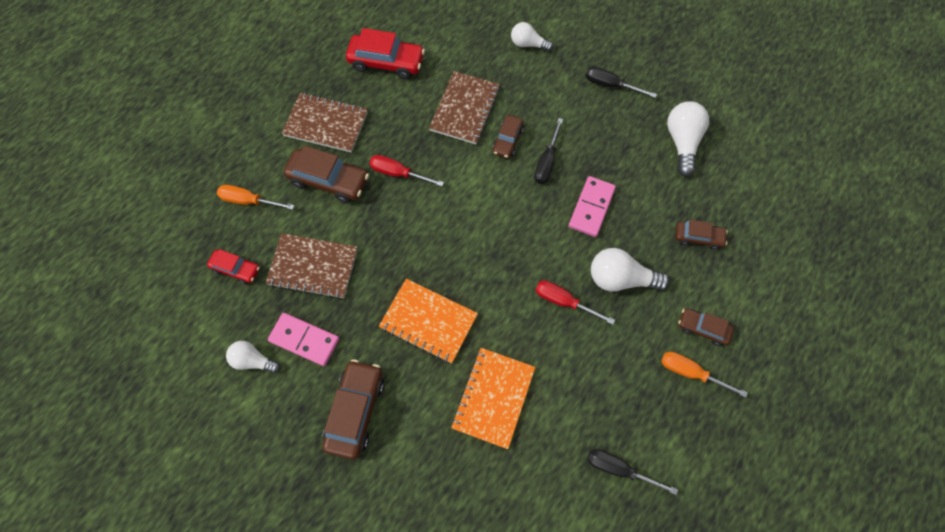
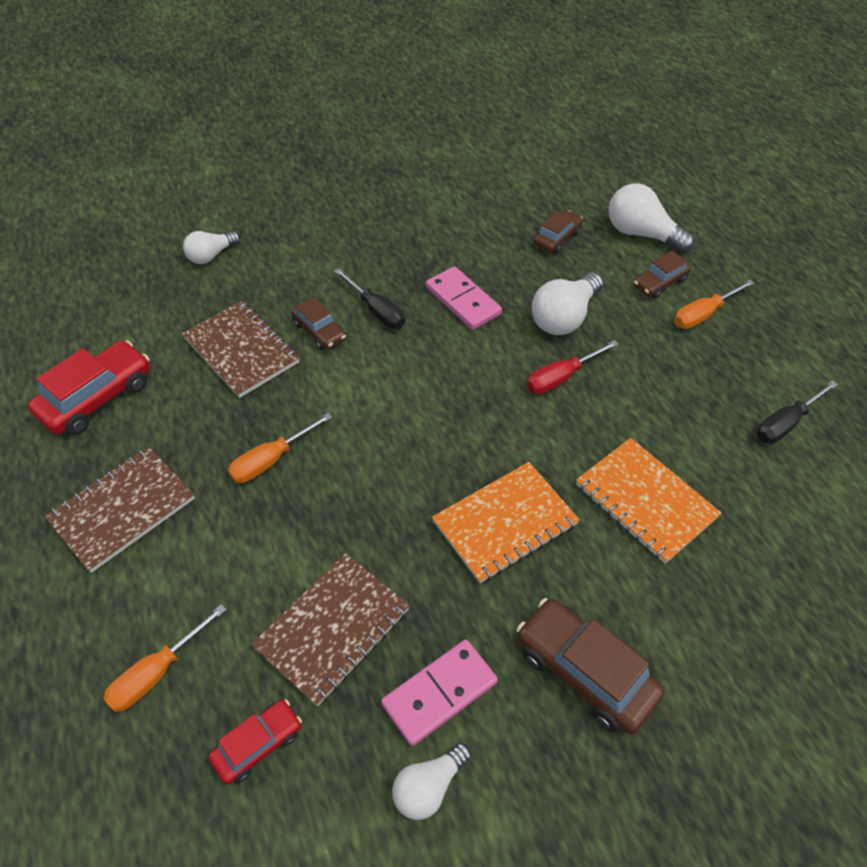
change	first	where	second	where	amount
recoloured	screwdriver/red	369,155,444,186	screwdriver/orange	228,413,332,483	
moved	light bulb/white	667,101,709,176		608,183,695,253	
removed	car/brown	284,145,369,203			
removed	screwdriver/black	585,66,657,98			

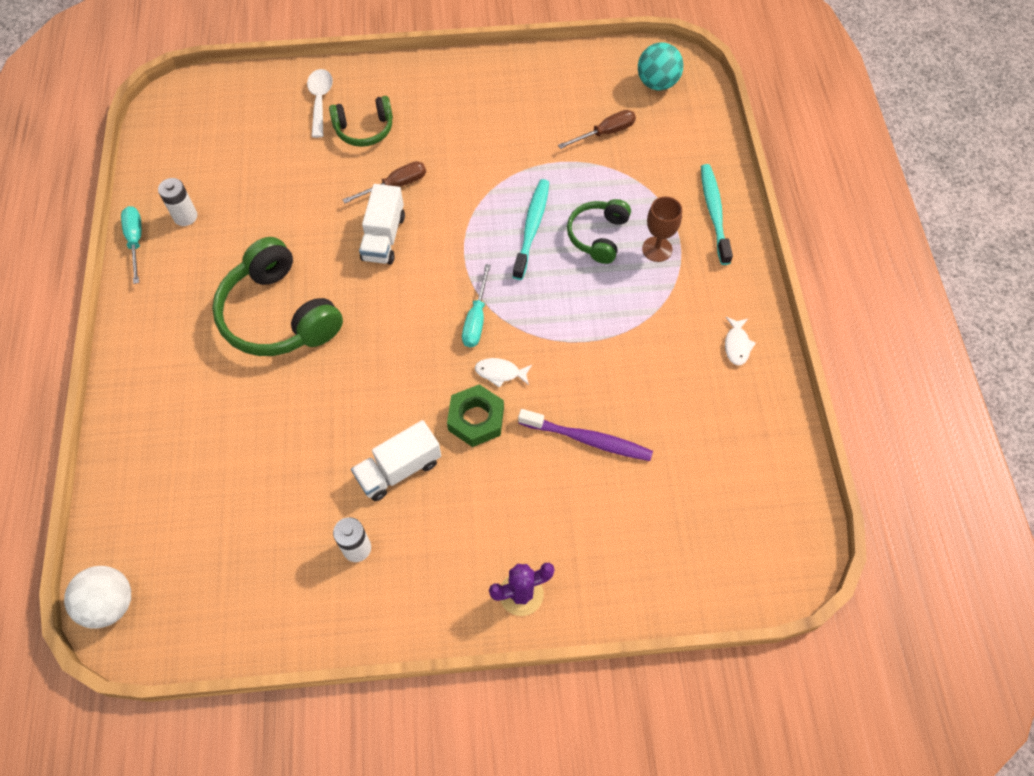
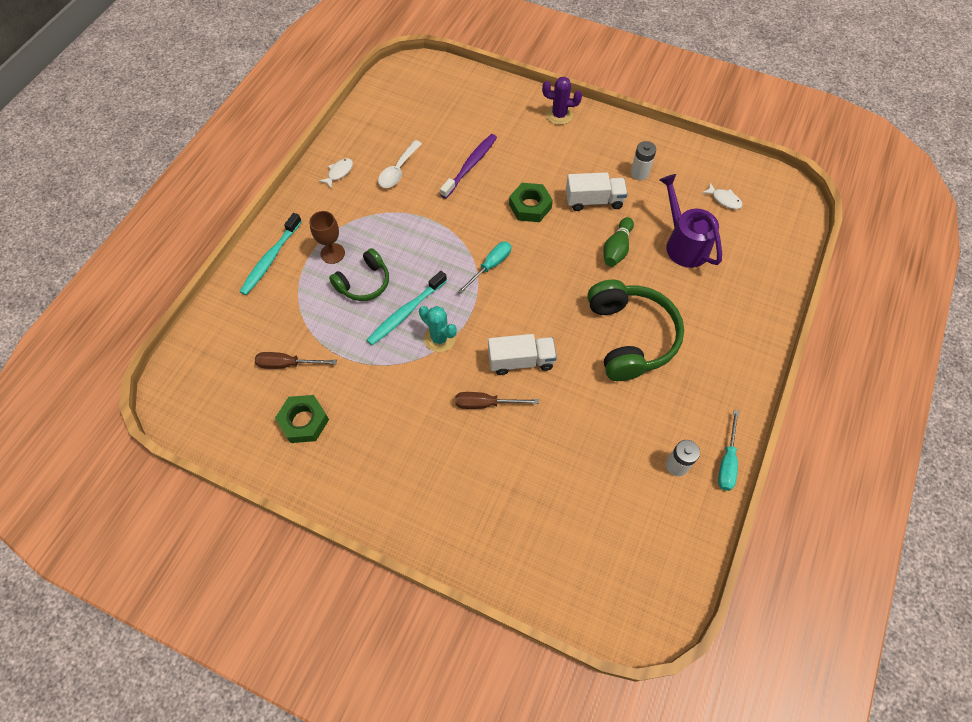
change	first	where	second	where	amount
added			nut/green	275,395,329,443	
moved	spoon/white	307,69,333,138		378,140,422,188	
added			cactus/turquoise	419,306,457,352	
turned	toothbrush/purple	518,409,653,461		440,134,497,199	75 degrees clockwise
turned	truck/white	359,184,405,265		488,334,557,375	45 degrees clockwise
added			bowling pin/green	603,217,634,267	
added			watering can/purple	660,174,722,268	
moved	fish/white	475,358,532,388		702,182,743,209	
removed	ball/white	64,566,131,629			
removed	headphones/green	329,96,393,147			
removed	ball/turquoise	638,42,683,90			

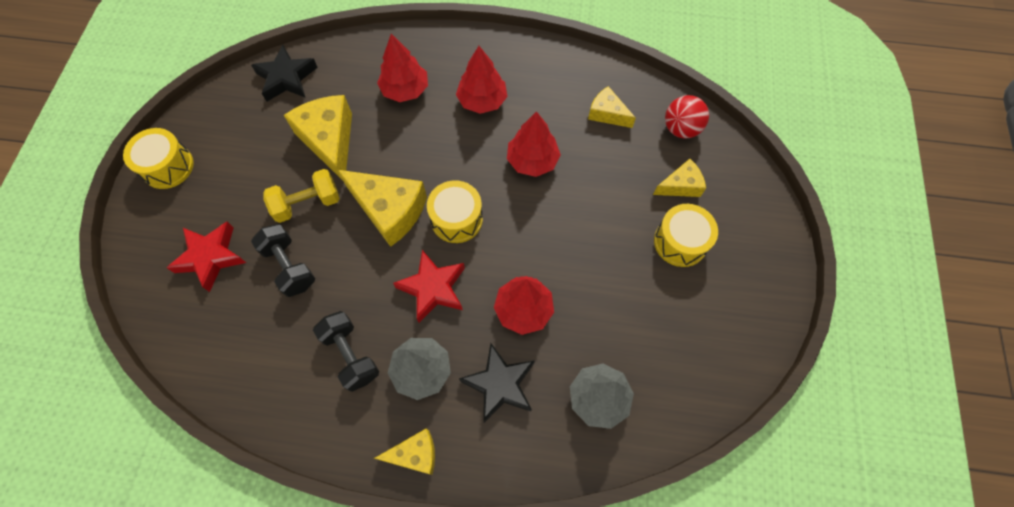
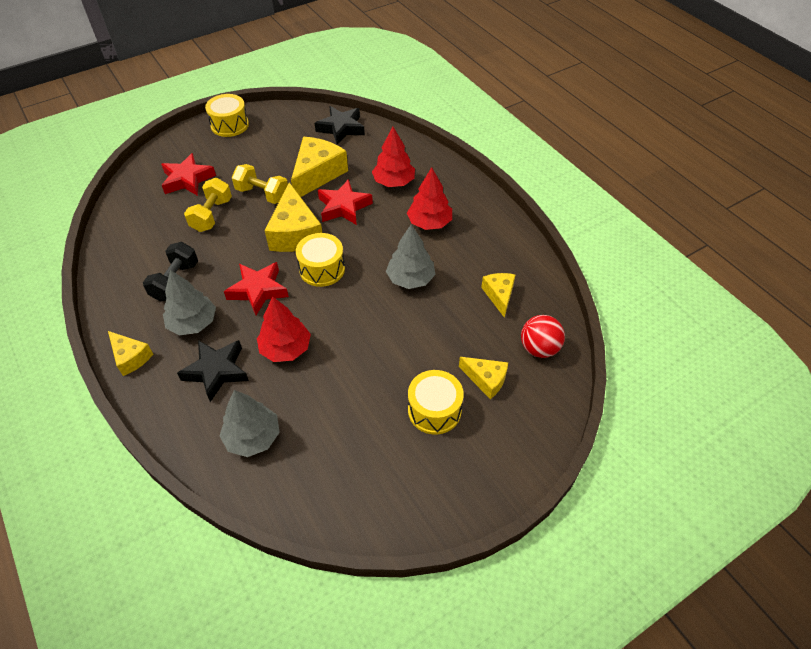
change	first	where	second	where	amount
recoloured	dumbbell/black	251,224,315,297	dumbbell/yellow	184,178,232,232	
added			star/red	318,179,373,225	
recoloured	tree/red	507,111,561,177	tree/grey	386,225,435,289	

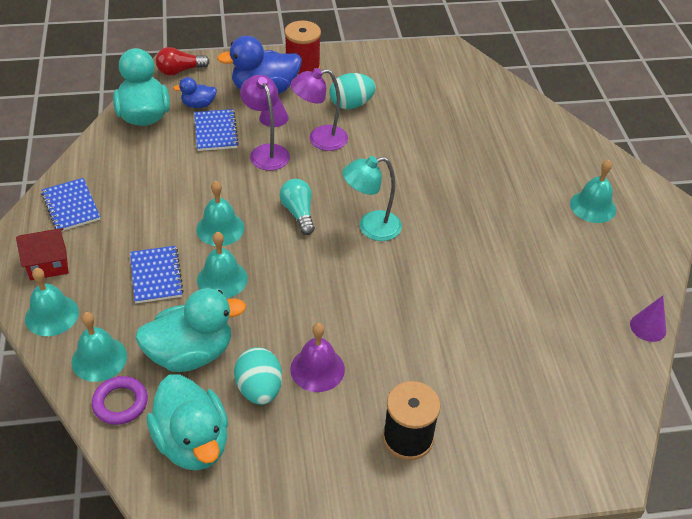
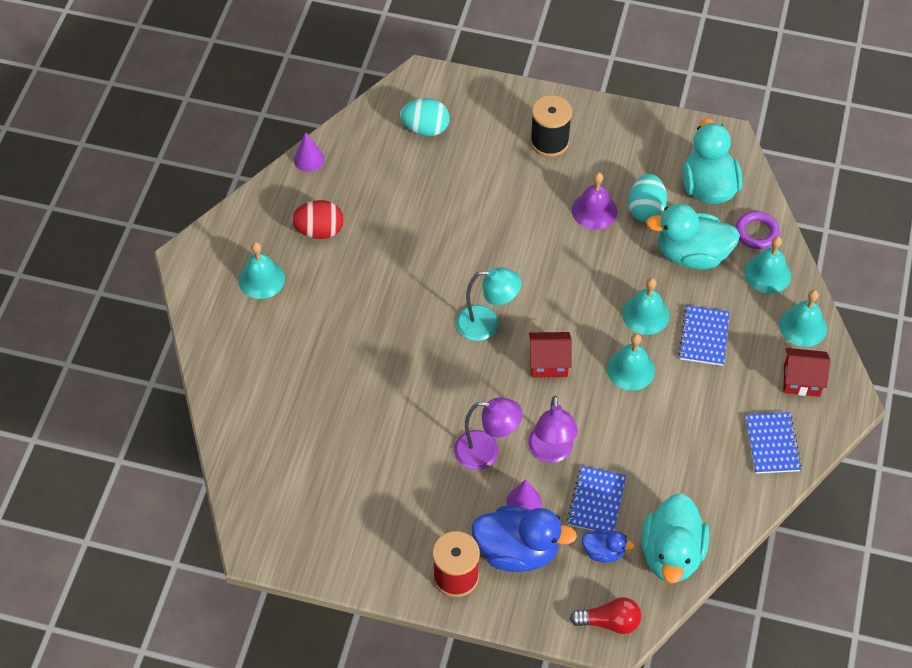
change	first	where	second	where	amount
added			egg/red	291,200,344,239	
moved	egg/turquoise	329,73,376,109		400,98,450,136	
replaced	light bulb/turquoise	280,179,315,235	house/red	529,332,572,378	

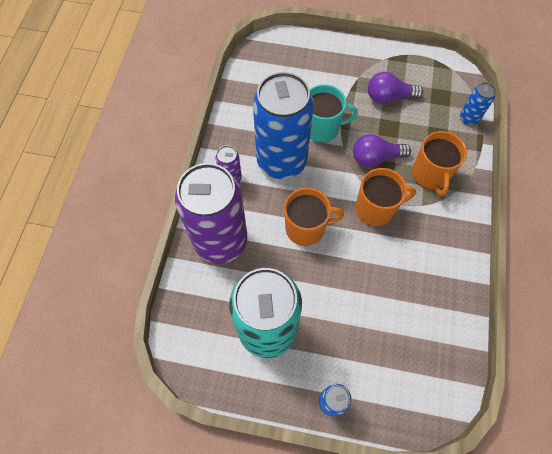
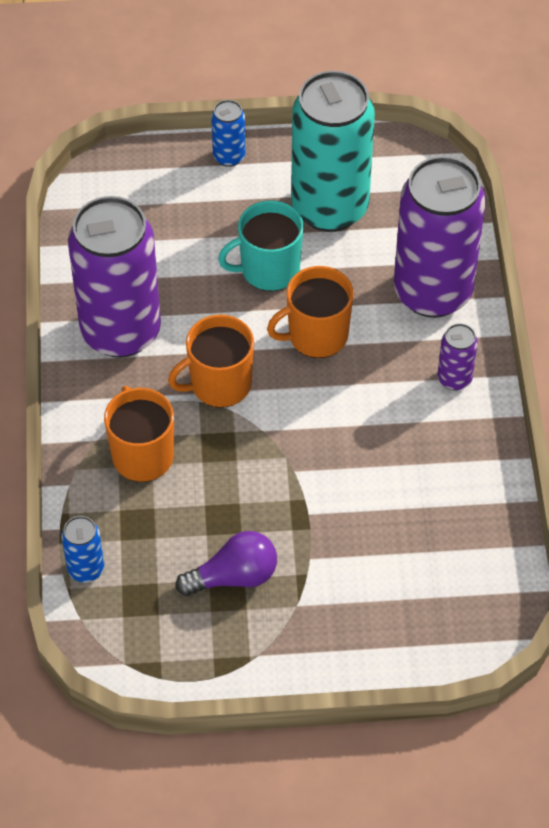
change	first	where	second	where	amount
added			can/purple	68,196,161,358	
moved	mug/turquoise	310,84,358,143		218,200,304,291	
removed	can/blue	253,72,314,179			
removed	light bulb/purple	353,134,411,167			

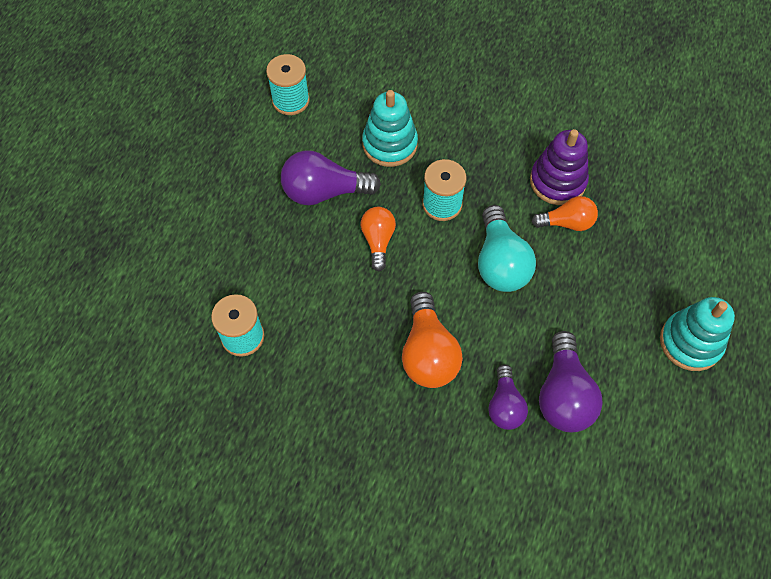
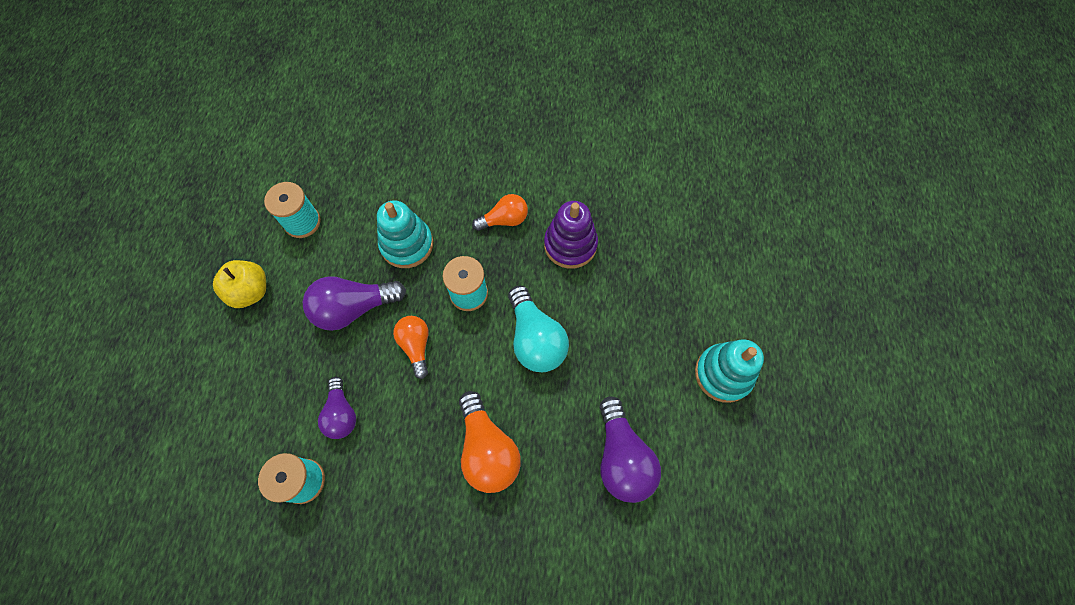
change	first	where	second	where	amount
added			apple/yellow	213,260,266,308	
moved	light bulb/purple	488,364,528,430		318,377,356,439	
moved	light bulb/orange	532,196,598,231		472,194,528,231	

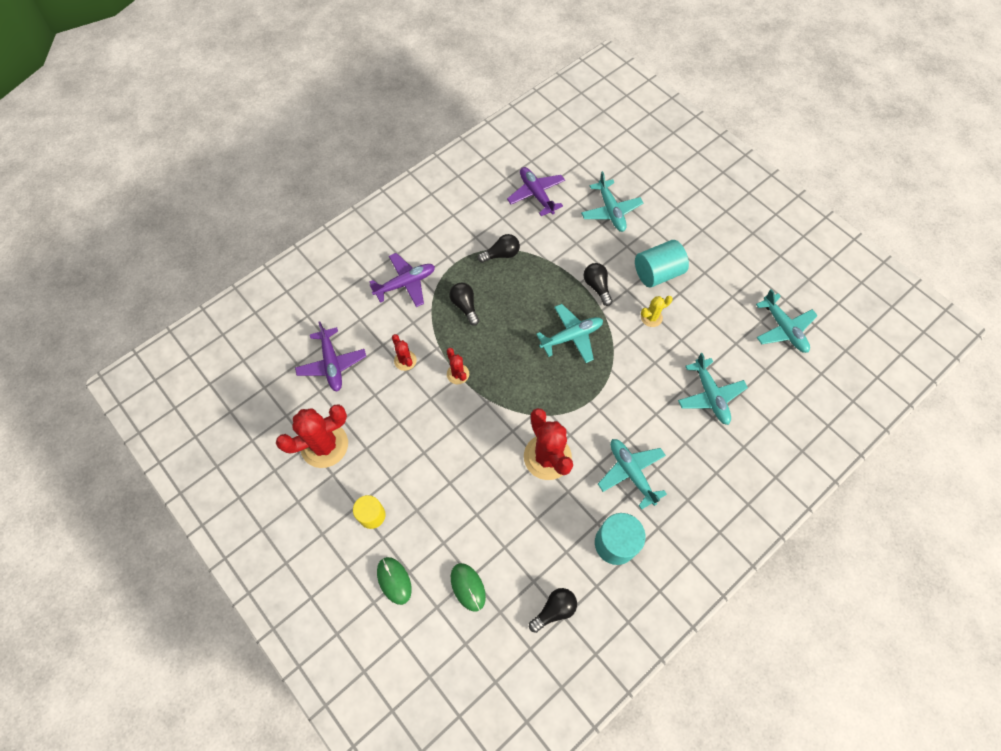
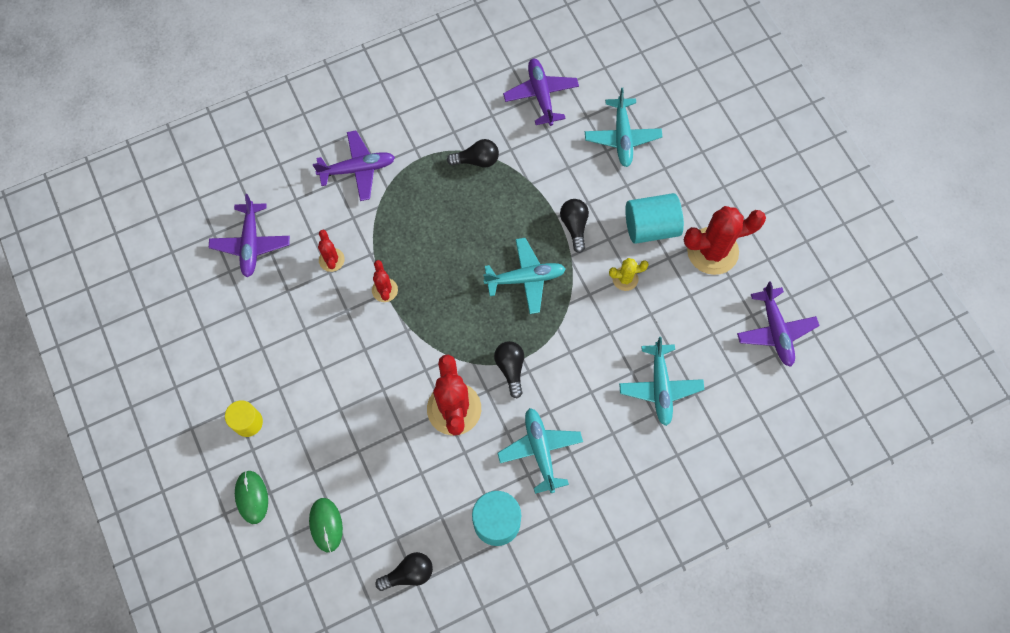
change	first	where	second	where	amount
moved	light bulb/black	449,283,479,326		494,341,524,398	
moved	cactus/red	276,404,348,468		684,206,766,275	
recoloured	plane/turquoise	756,289,818,353	plane/purple	737,281,820,367	

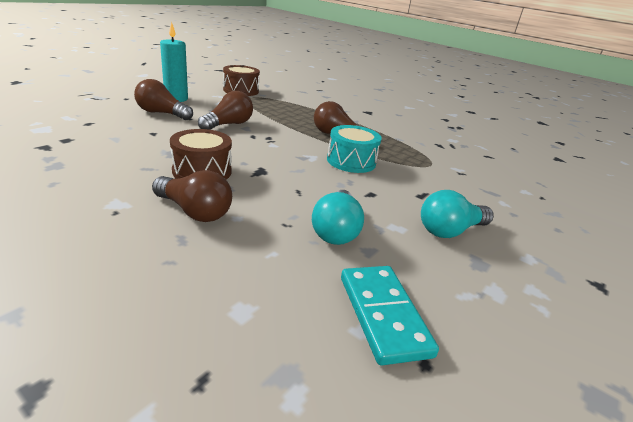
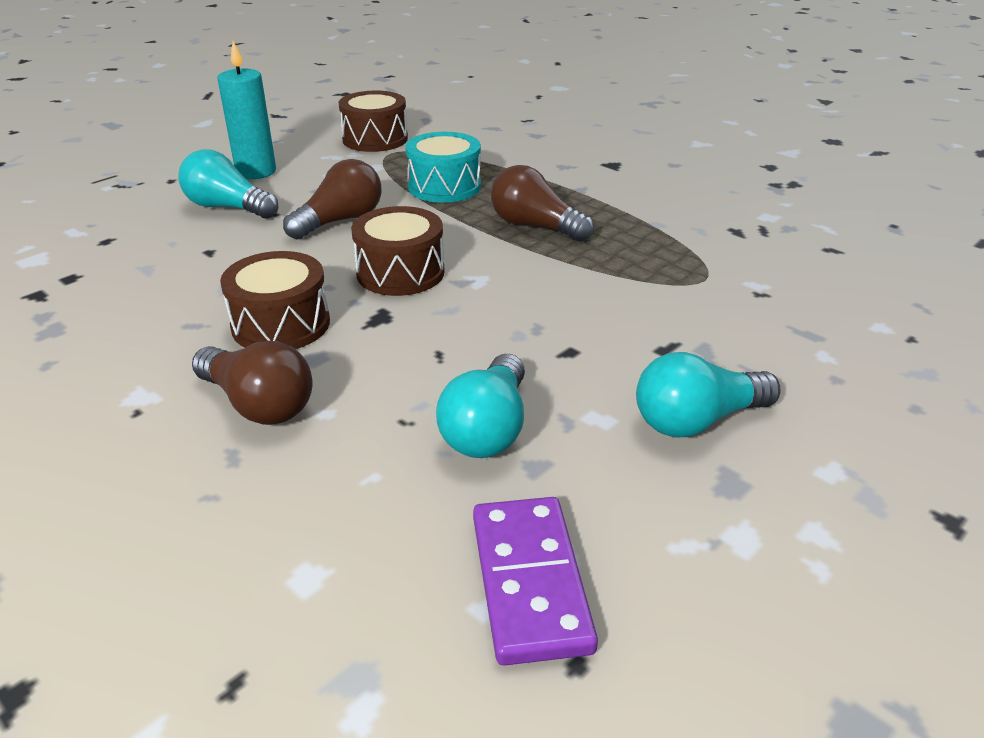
change	first	where	second	where	amount
recoloured	light bulb/brown	134,79,193,120	light bulb/turquoise	178,149,278,219	
added			drum/brown	351,206,445,296	
moved	drum/turquoise	327,125,382,173		405,132,481,203	
recoloured	domino/turquoise	341,266,439,365	domino/purple	473,497,598,666	

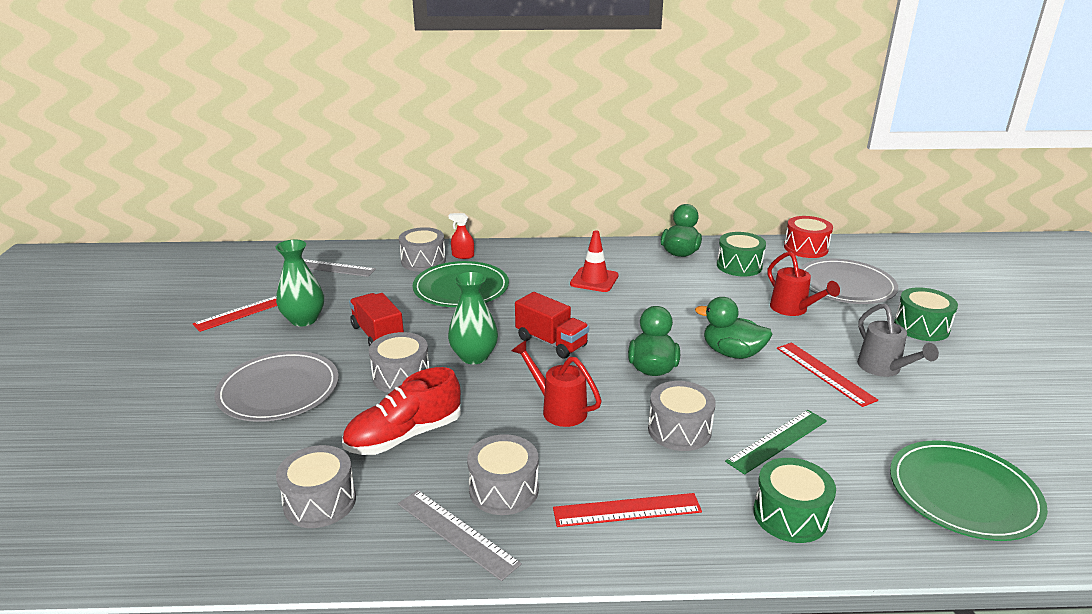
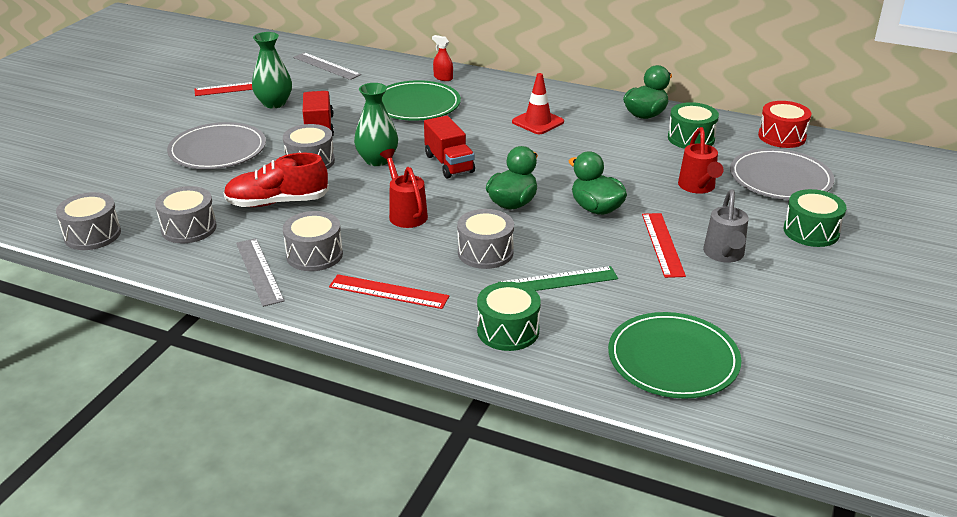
change	first	where	second	where	amount
moved	drum/grey	399,227,446,271		56,192,121,250	

